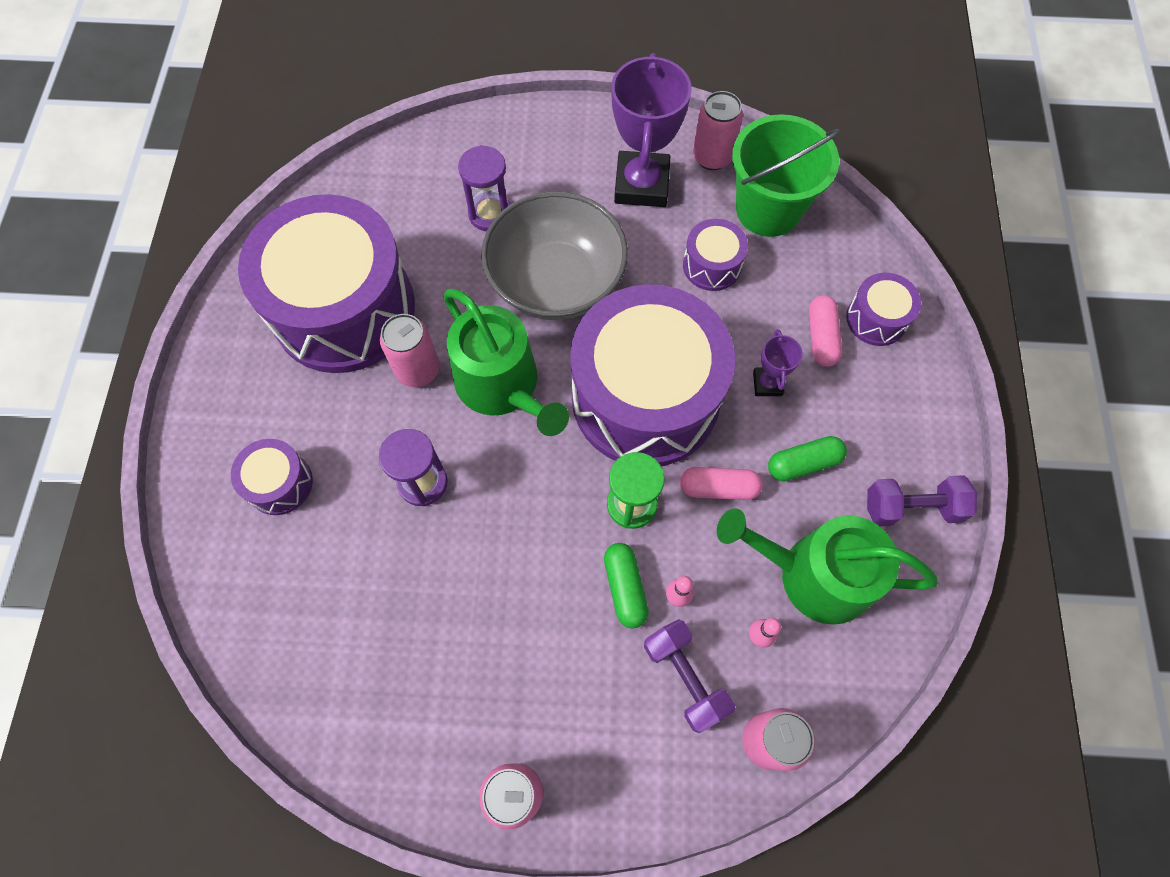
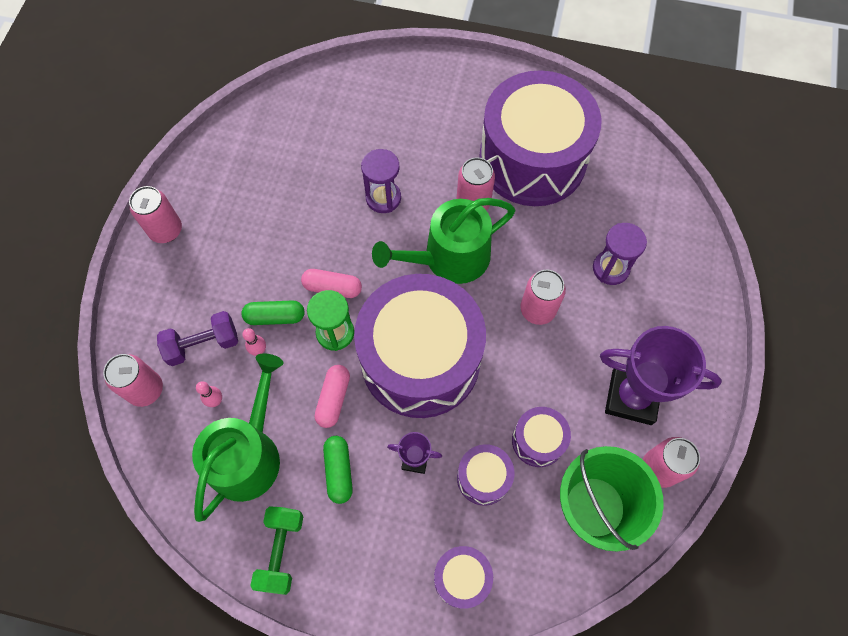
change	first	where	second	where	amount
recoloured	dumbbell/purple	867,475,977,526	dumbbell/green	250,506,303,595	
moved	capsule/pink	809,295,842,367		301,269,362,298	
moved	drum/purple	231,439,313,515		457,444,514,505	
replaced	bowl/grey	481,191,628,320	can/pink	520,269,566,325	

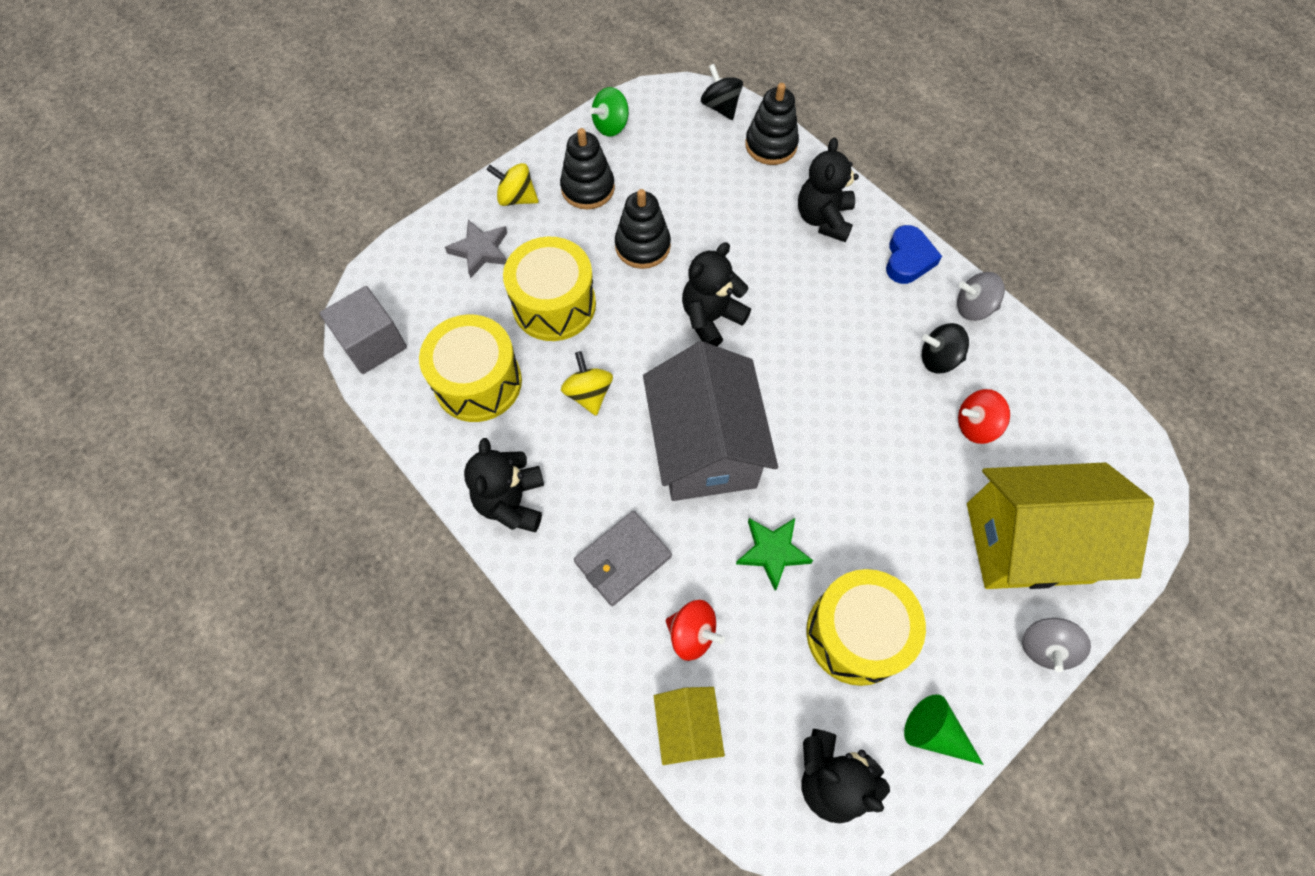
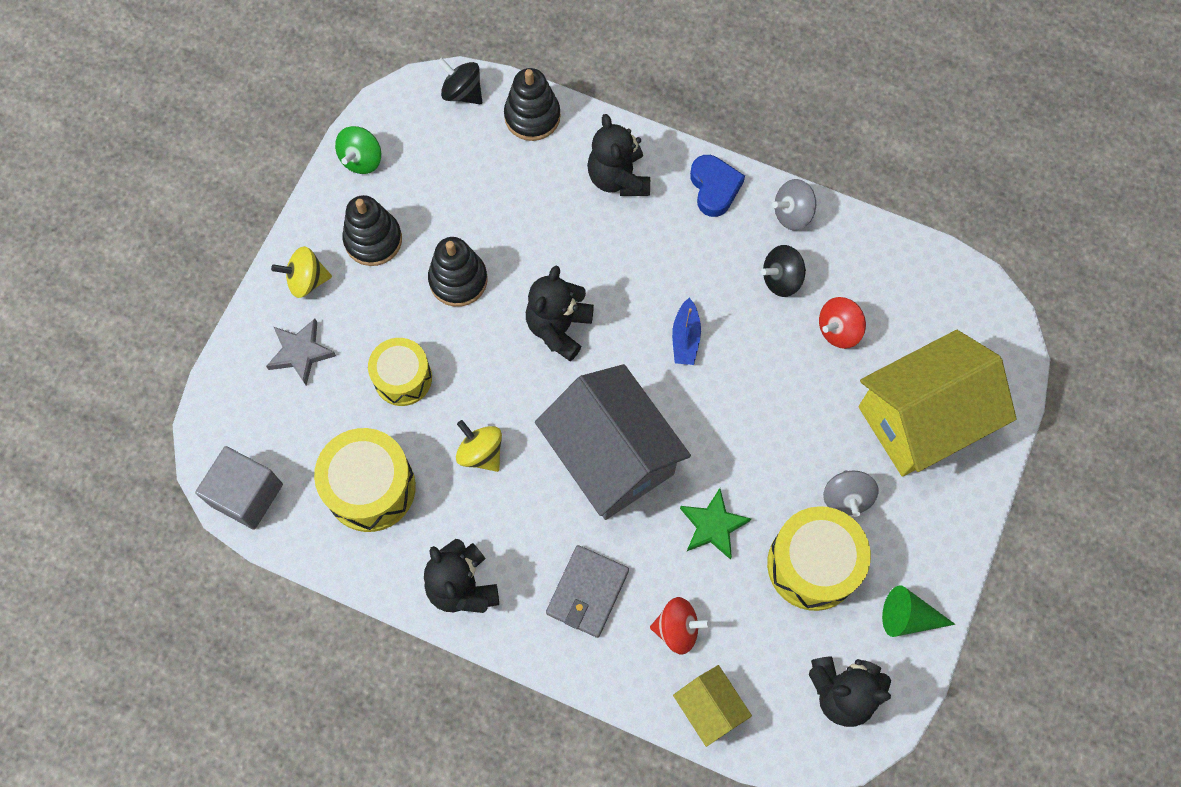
change	first	where	second	where	amount
resized	drum/yellow	503,237,596,341		368,338,432,406	x0.67
added			boat/blue	672,298,701,365	
moved	spinning top/grey	1022,618,1091,672		823,470,879,517	

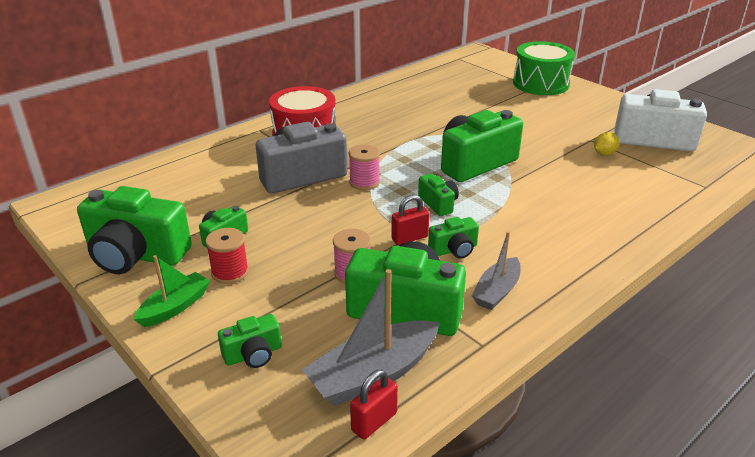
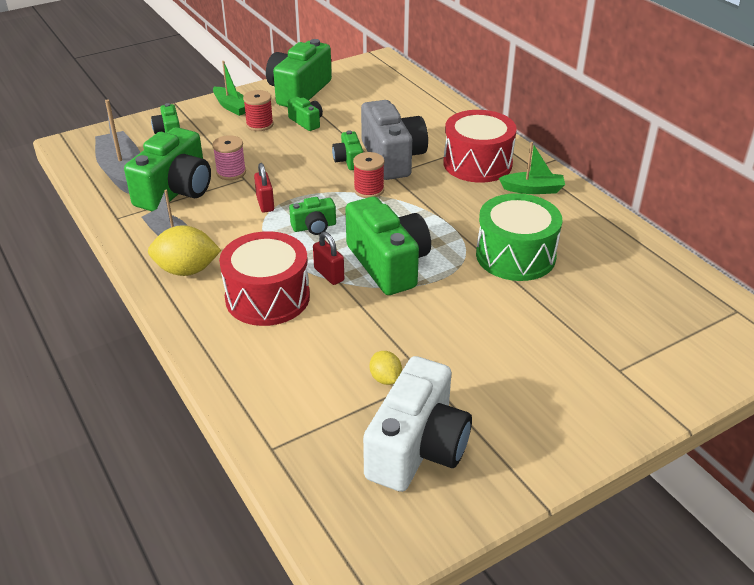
change	first	where	second	where	amount
added			lemon/yellow	148,225,221,276	
added			drum/red	219,231,310,326	
moved	padlock/red	350,370,398,439		313,232,344,285	
moved	camera/green	428,217,479,259		332,130,363,170	
recoloured	spool/pink	348,145,380,190	spool/red	353,152,385,198	
moved	drum/green	513,41,575,95		476,193,562,281	
added			boat/green	499,142,565,194	

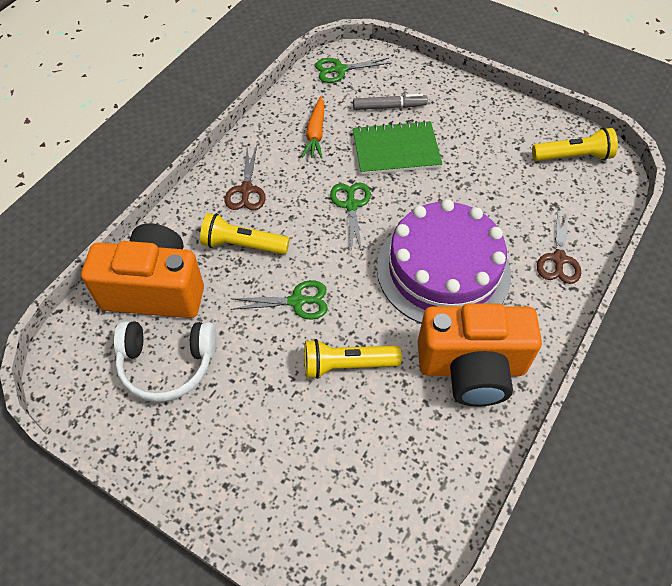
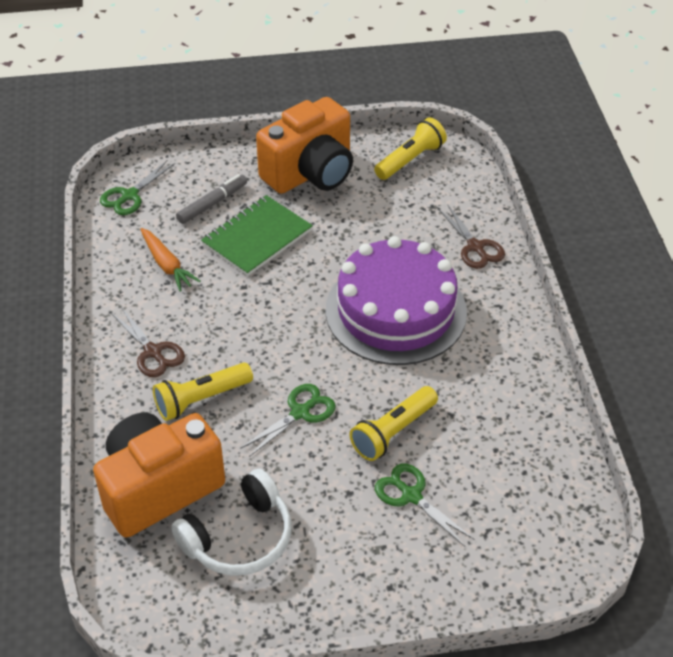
change	first	where	second	where	amount
moved	camera/orange	418,303,542,406		256,97,353,194	
moved	scissors/green	330,182,371,253		375,464,475,547	

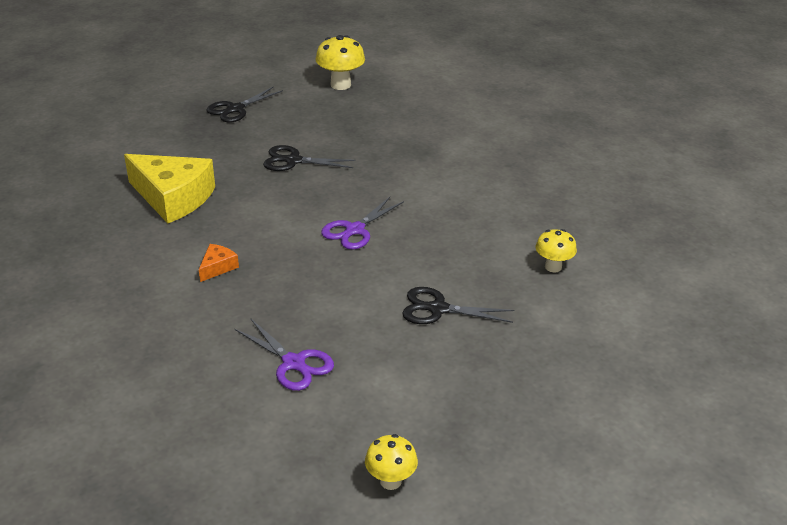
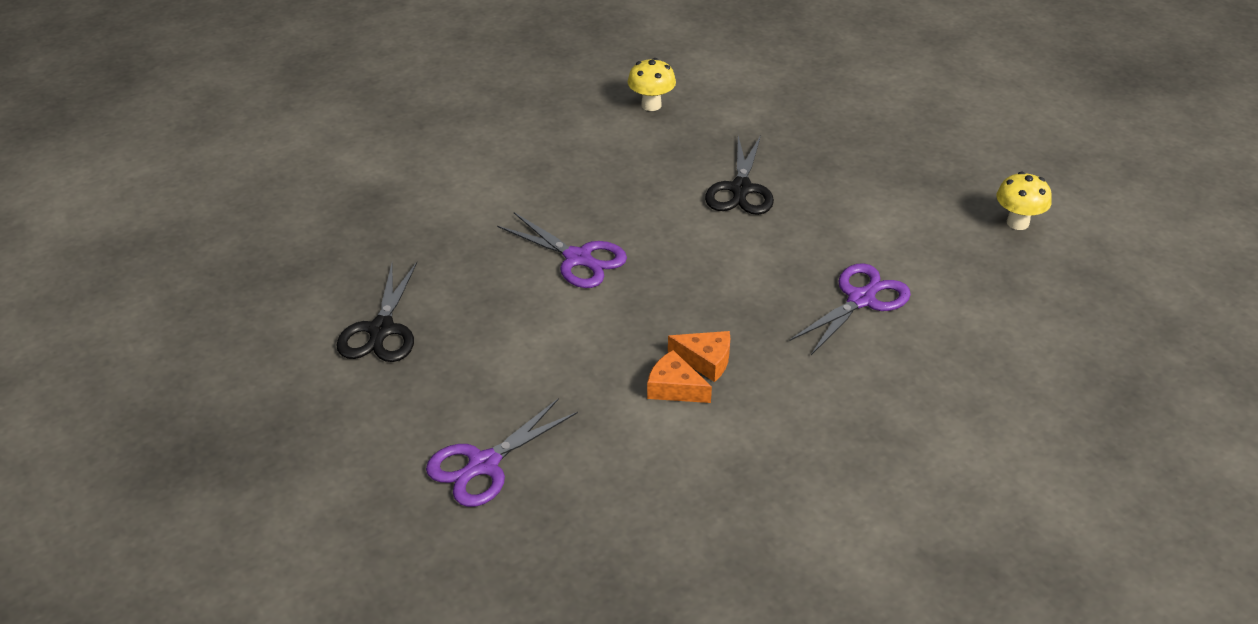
change	first	where	second	where	amount
replaced	cheese/yellow	124,154,215,223	scissors/purple	426,398,578,507	
added			cheese/orange	668,331,730,382	
removed	scissors/black	206,87,283,123			
removed	mushroom/yellow	315,35,365,90			

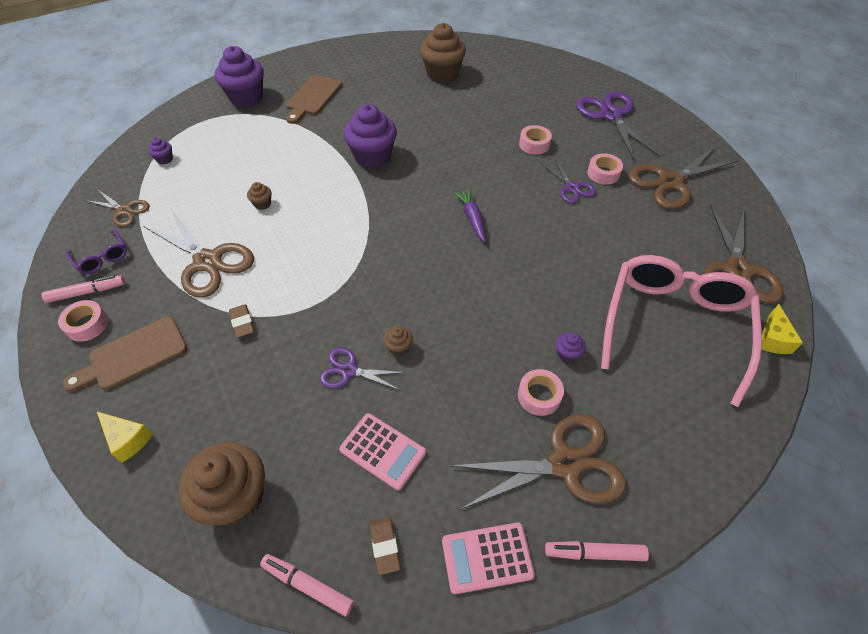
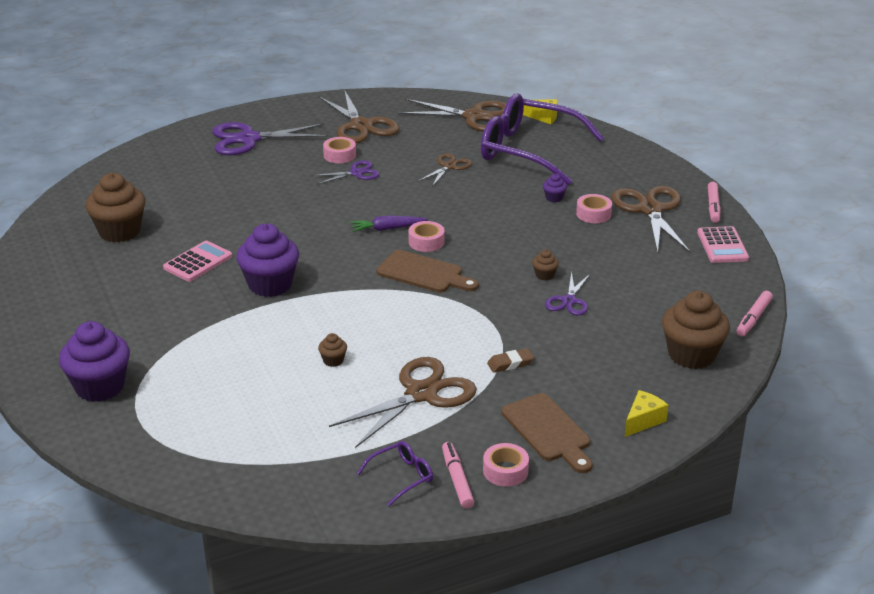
change	first	where	second	where	amount
moved	calculator/pink	339,413,426,490		163,241,232,282	
moved	cutting board/brown	286,75,342,124		376,250,479,292	
moved	tape/pink	519,125,552,155		408,221,445,252	
moved	scissors/brown	85,190,150,227		418,153,472,187	
recoloured	glasses/pink	601,255,762,407	glasses/purple	481,94,604,185	
removed	cupcake/purple	148,138,173,165			
removed	eraser/brown	370,517,401,575			

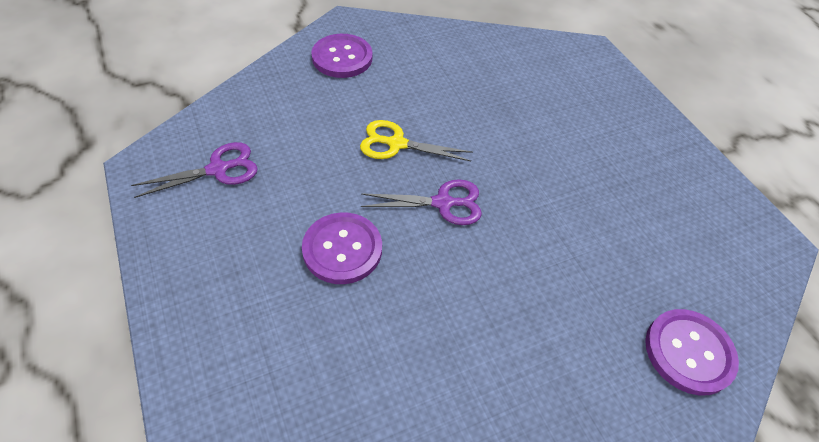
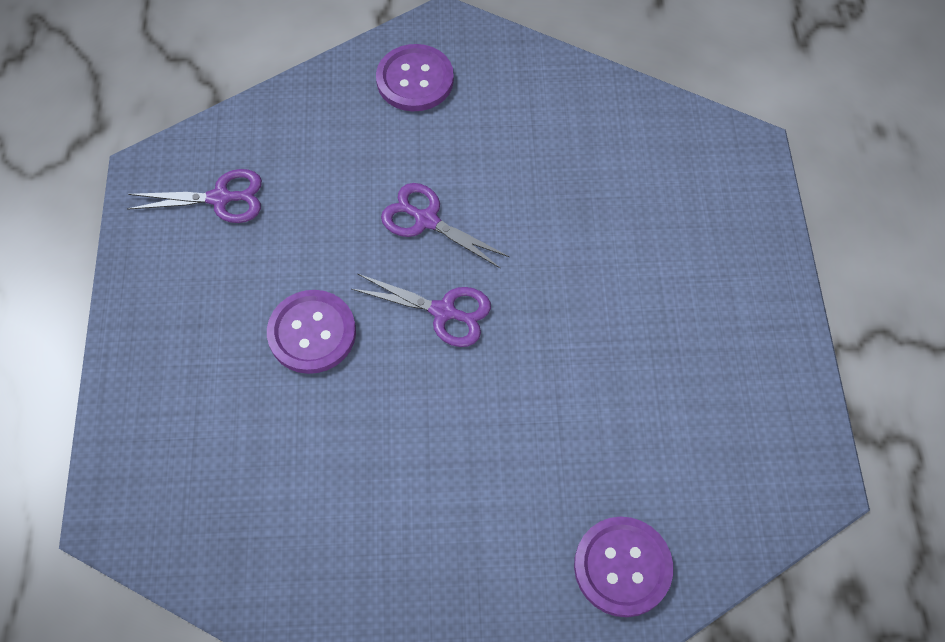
change	first	where	second	where	amount
recoloured	scissors/yellow	360,120,473,161	scissors/purple	381,183,510,269	

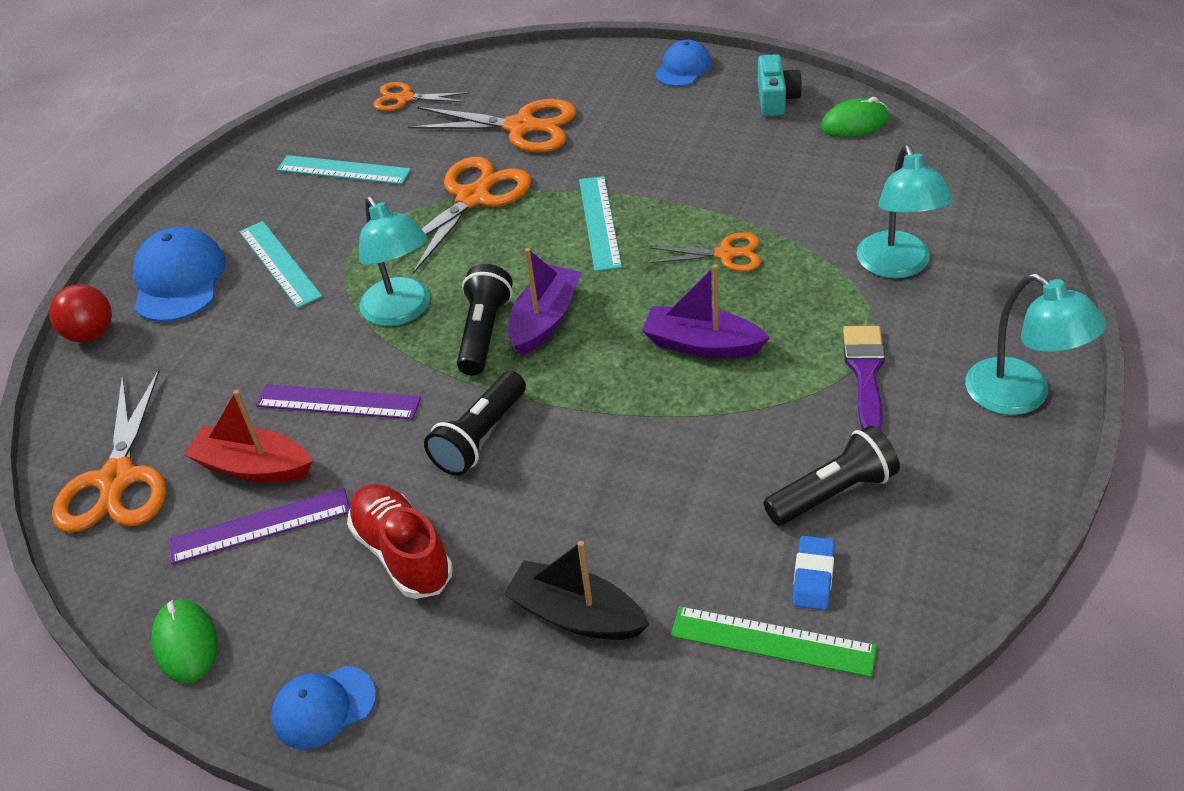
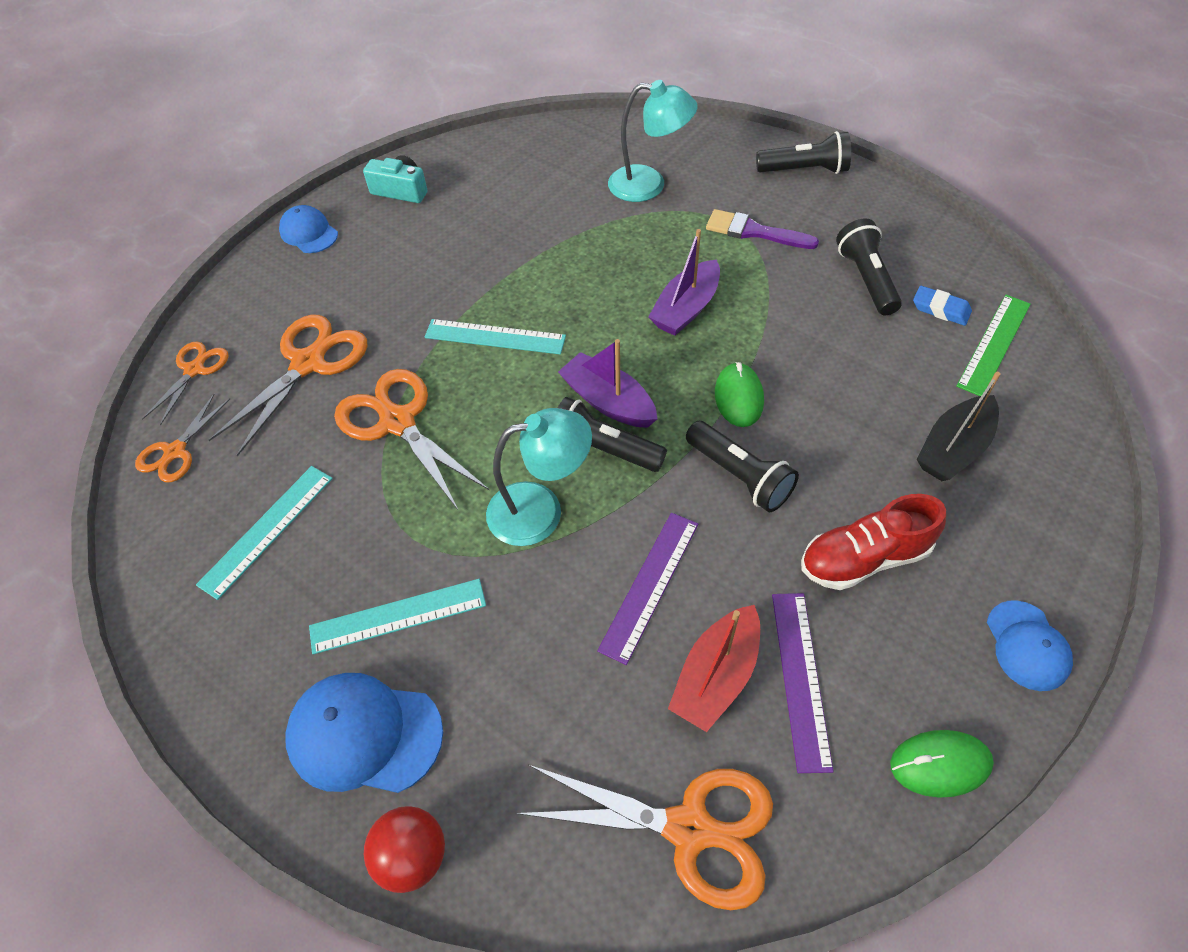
change	first	where	second	where	amount
moved	scissors/orange	650,233,761,272		142,342,229,425	
moved	mouse/green	821,97,889,137		715,362,764,427	
replaced	lamp/turquoise	965,273,1106,415	flashlight/black	756,131,851,174	

